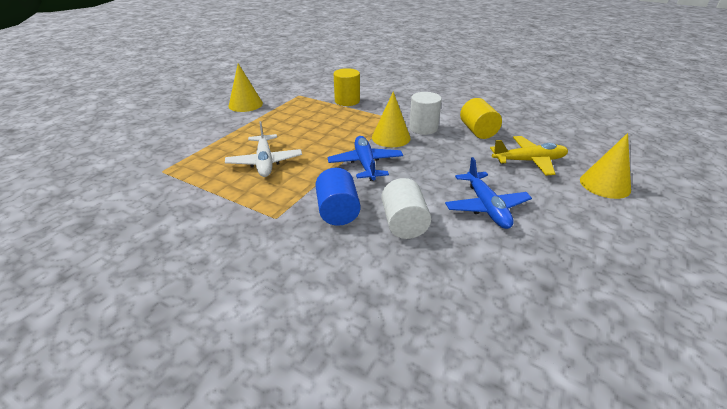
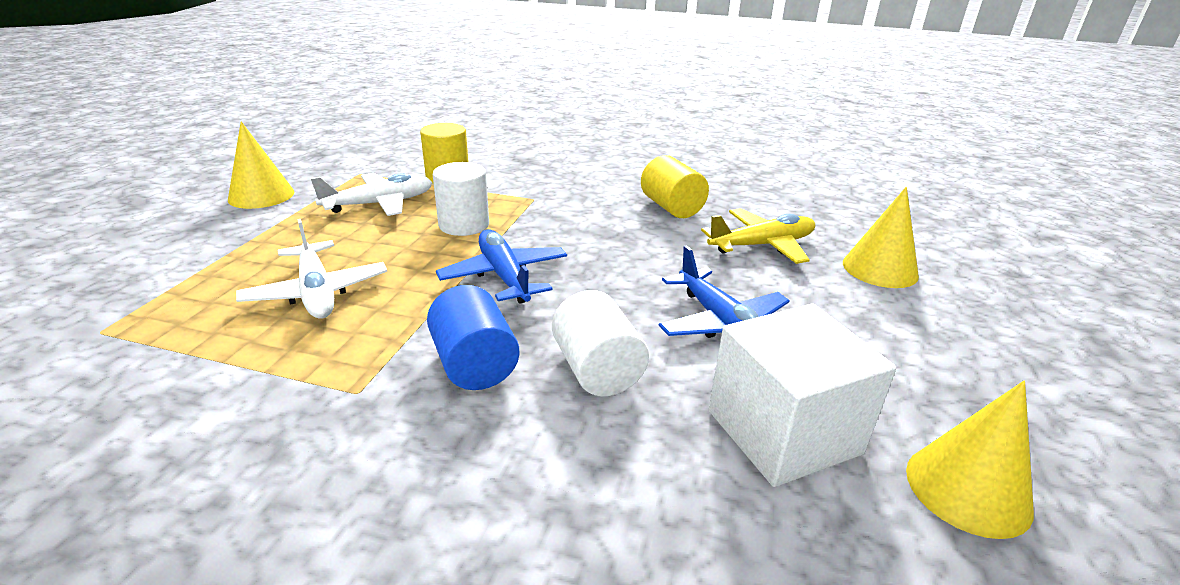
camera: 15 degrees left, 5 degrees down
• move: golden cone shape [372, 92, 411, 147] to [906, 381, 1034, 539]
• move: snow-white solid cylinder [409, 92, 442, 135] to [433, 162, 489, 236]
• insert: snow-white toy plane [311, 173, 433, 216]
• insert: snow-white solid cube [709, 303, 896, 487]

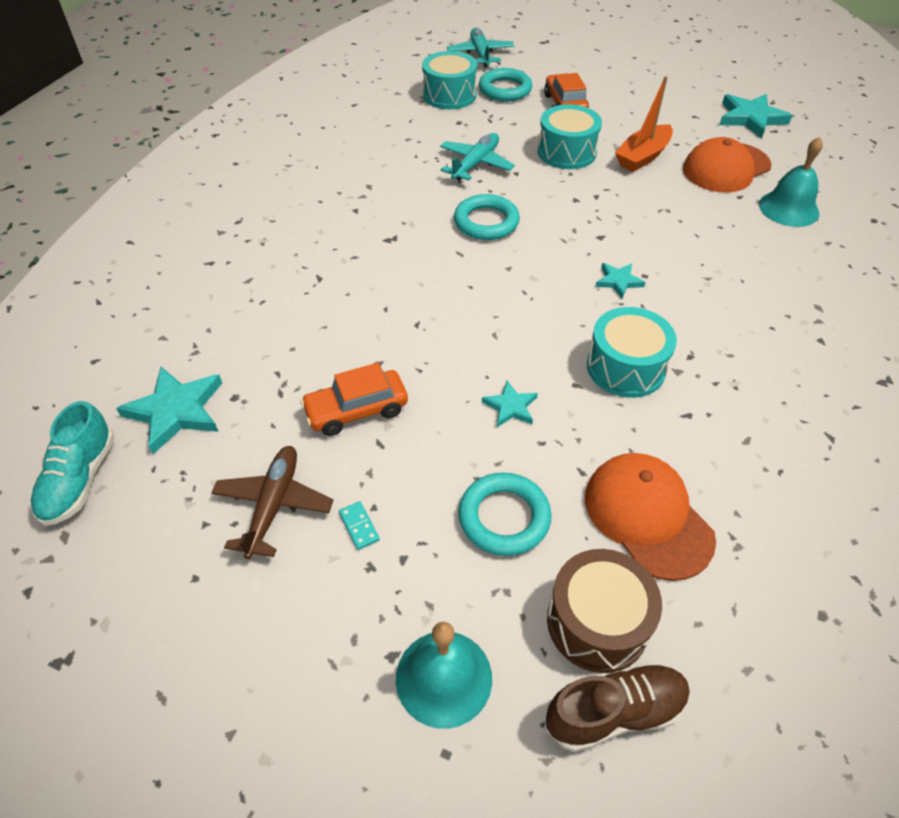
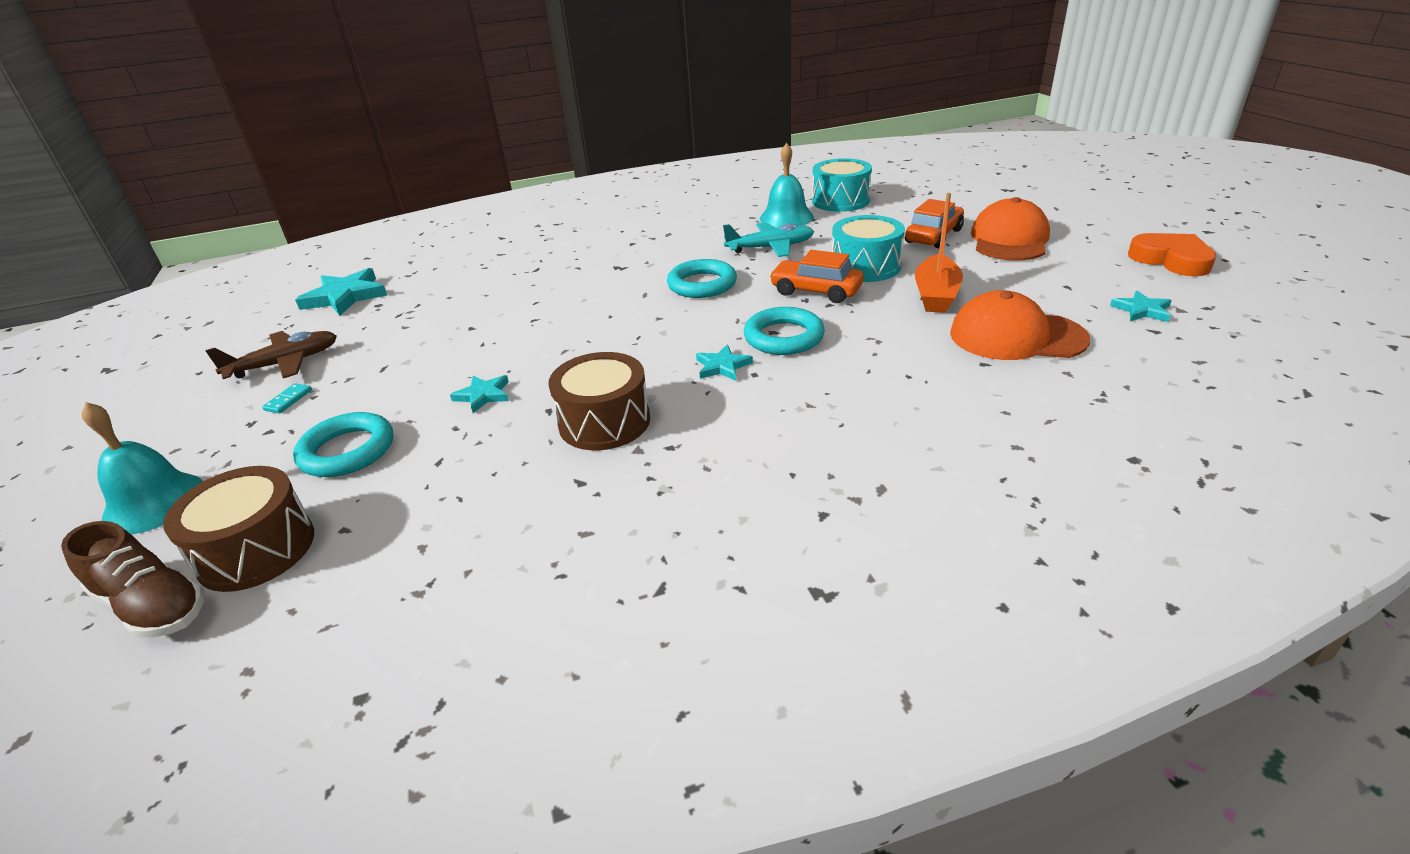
camera: 50 degrees right, 15 degrees down
• delete: aqua lace-up shoe [31, 401, 115, 526]
• move: bright orange automobile [300, 363, 408, 436] to [769, 250, 864, 303]
• delete: aqua toy plane [447, 28, 514, 67]
• move: aqua hoop [479, 68, 532, 101] to [744, 307, 825, 355]
• move: bright orange baseball cap [585, 453, 716, 581] to [971, 197, 1050, 261]
• recolor: aqua drum [587, 307, 677, 398] to brown drum [548, 352, 650, 450]
• rotate: bright orange sailboat [615, 76, 673, 172] = [915, 193, 963, 313] 75 degrees counterclockwise
• resize: aqua five-pointed star [720, 94, 793, 138] = [1110, 291, 1172, 322] x0.55
• move: aqua hand bell [759, 137, 823, 227] to [760, 143, 814, 228]
• insert: bright orange heart shape [1128, 233, 1216, 276]

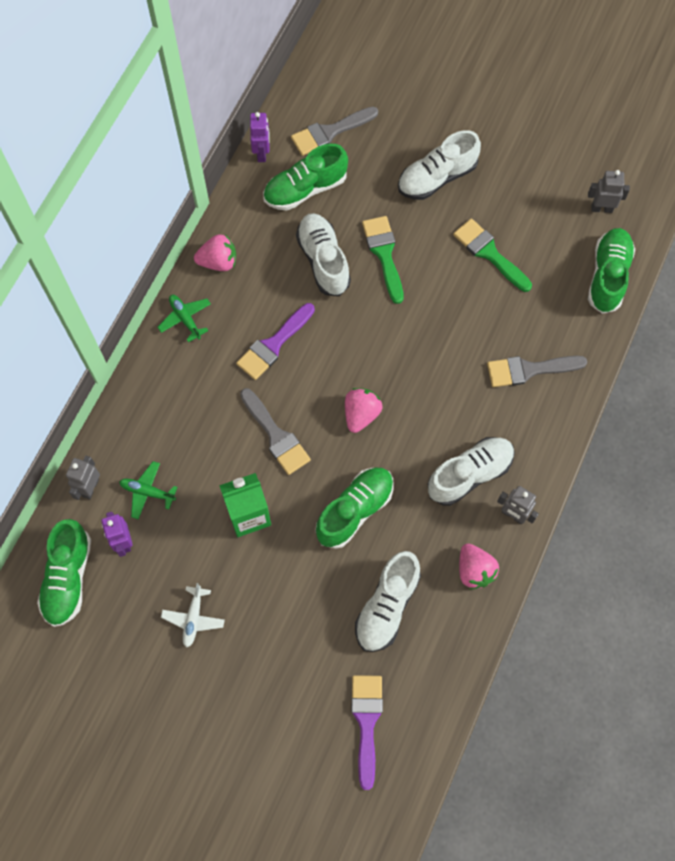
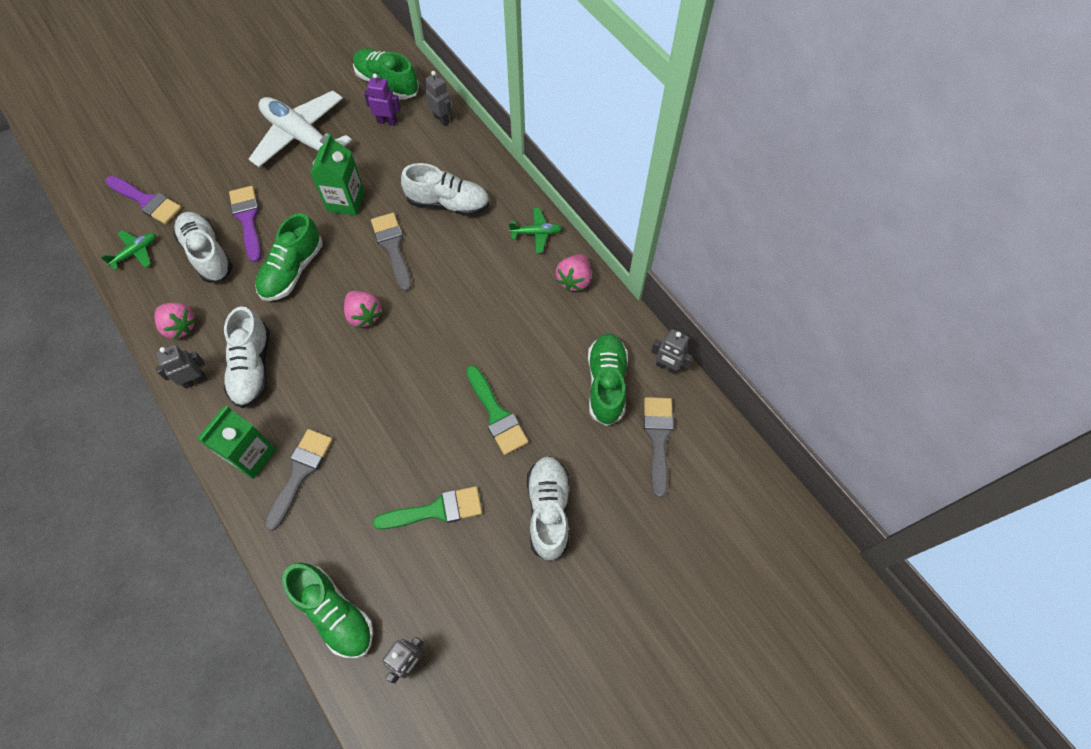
camera: 120 degrees right, 5 degrees down
• move: leaf-green toy plane [119, 461, 177, 520] to [101, 230, 156, 270]
• resize: snow-white toy plane [161, 583, 225, 647] = [249, 91, 352, 167] x2.25
• move: royal purple paintbrush [236, 303, 315, 380] to [229, 186, 261, 263]
• rotate: grey paintbrush [240, 388, 311, 475] = [371, 213, 412, 292] 75 degrees clockwise
• recolor: royal purple robot [250, 112, 270, 162] to grey robot [651, 329, 692, 374]
• move: snow-white lace-up shoe [296, 213, 351, 296] to [401, 163, 490, 216]
• rotate: leaf-green lace-up shoe [315, 468, 394, 549] = [255, 213, 323, 301] 45 degrees clockwise
• rotate: leaf-green paintbrush [362, 216, 403, 304] = [466, 365, 529, 455] 45 degrees clockwise
• rotate: rosy berry [459, 544, 499, 589] = [154, 303, 196, 339] 150 degrees counterclockwise
• insert: leaf-green milk carton [197, 406, 276, 479]

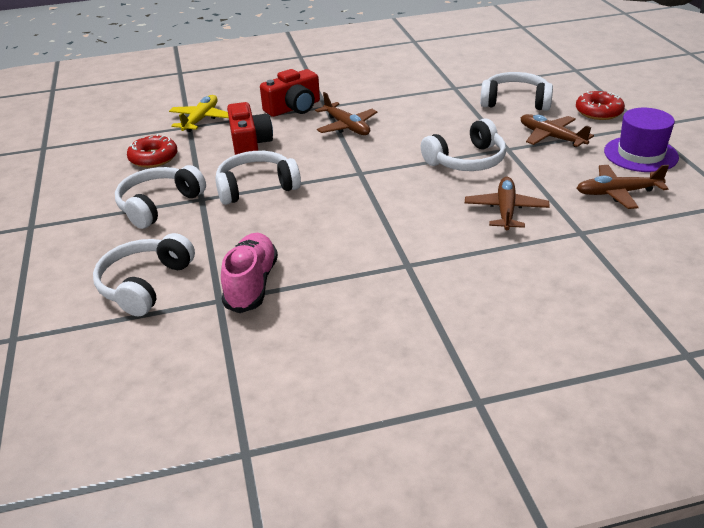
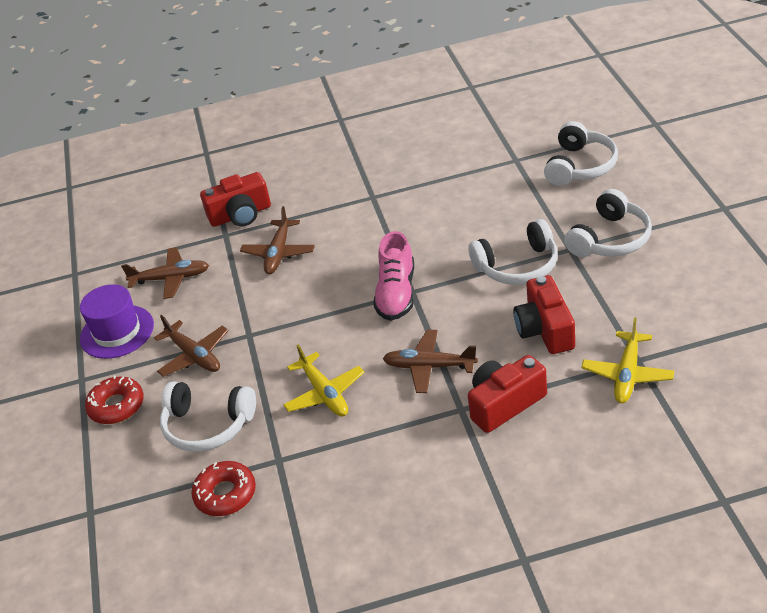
camera: 175 degrees left, 5 degrees up
• move: crimson doughnut [127, 134, 177, 168] to [191, 461, 256, 516]
• move: rosy lace-up shoe [221, 233, 278, 313] to [373, 231, 414, 321]
• rotate: brown toy plane [315, 92, 377, 135] = [383, 330, 478, 393] 45 degrees counterclockwise
• delete: snow-white headset [421, 118, 506, 171]
• insert: crimson photo camera [200, 172, 271, 227]
• insert: golden toy plane [283, 345, 364, 416]

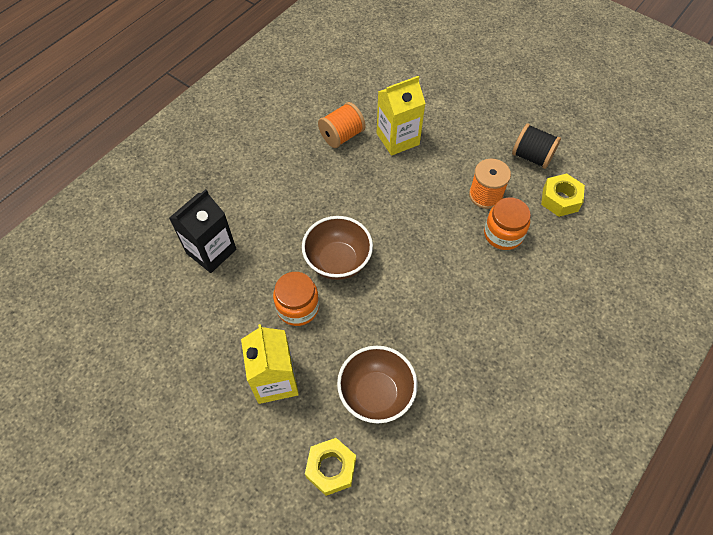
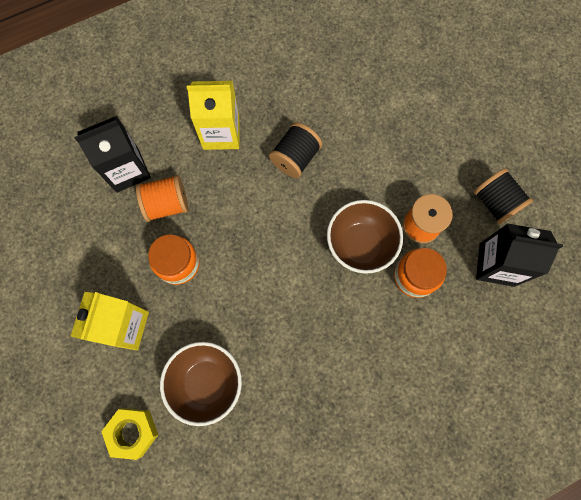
camera: 25 degrees right, 15 degrees up
• move: brown bowl [302, 216, 373, 280] to [327, 200, 403, 274]
• move: bright orange reel of thread [318, 102, 366, 148] to [136, 175, 189, 222]
• move: golden milk carton [377, 76, 426, 156] to [187, 81, 239, 150]
• replace: golden hex nut [541, 174, 585, 217] to jet-black milk carton [476, 223, 563, 287]
• insert: jet-black reel of thread [269, 122, 322, 178]

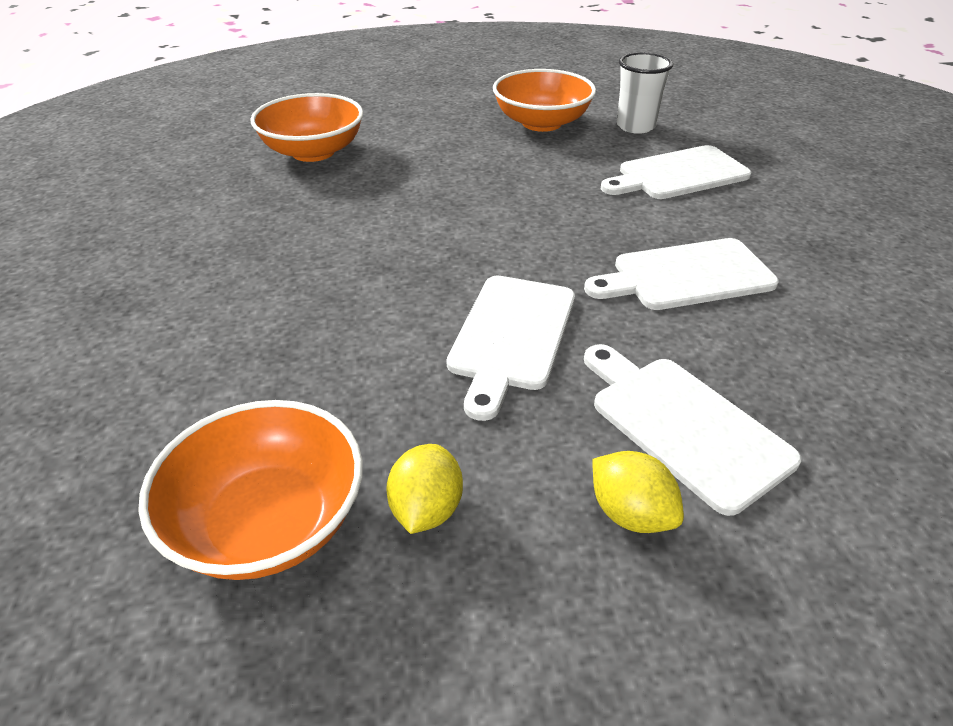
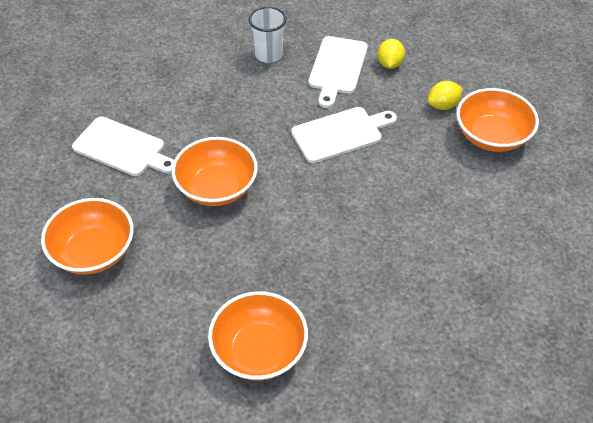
camera: 130 degrees left, 10 degrees up
• delete: snow-white bread board [584, 238, 779, 310]
• move: snow-white cup [617, 52, 673, 134] to [249, 6, 287, 63]
• insert: bright orange bowl [172, 137, 258, 206]

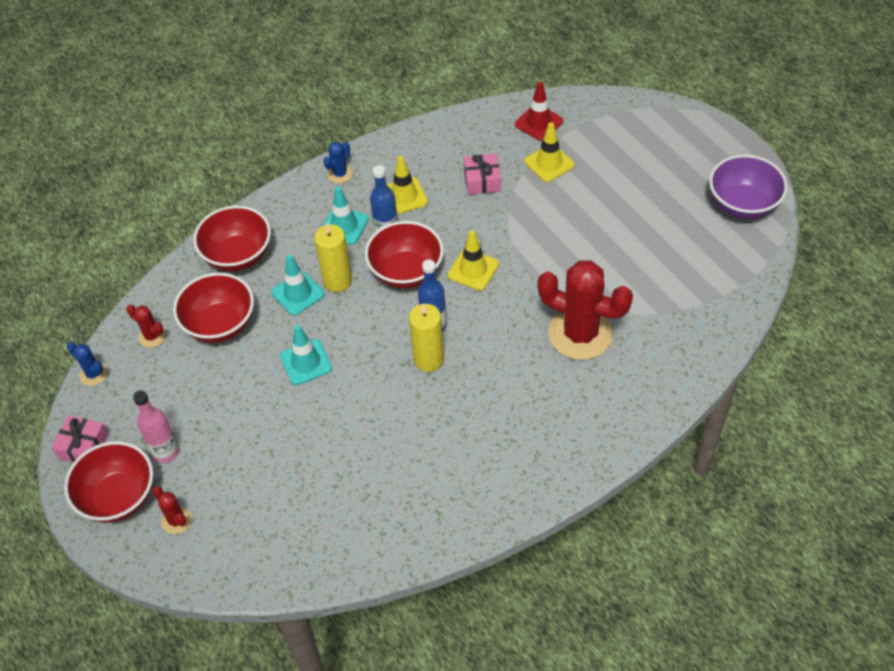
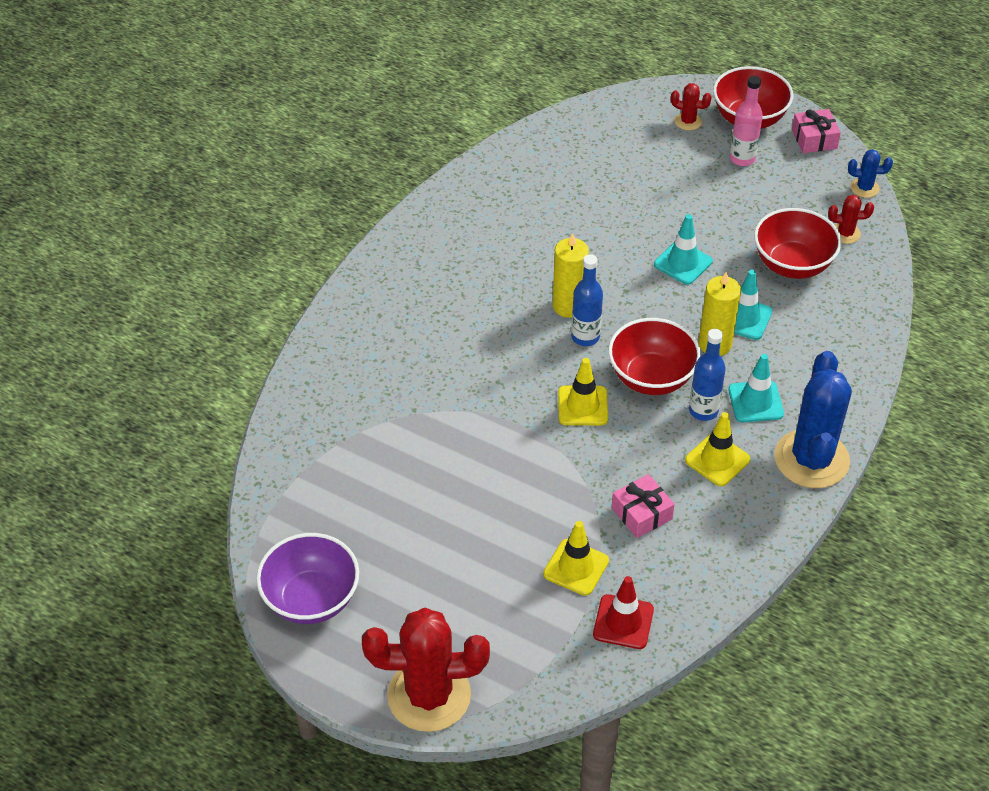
camera: 150 degrees right, 5 degrees down
• delete: crimson bowl [193, 205, 271, 272]
• resize: royal blue cactus [323, 142, 353, 183] = [774, 351, 852, 488] x2.26
• move: crimson cactus [538, 260, 633, 360] to [362, 608, 490, 732]

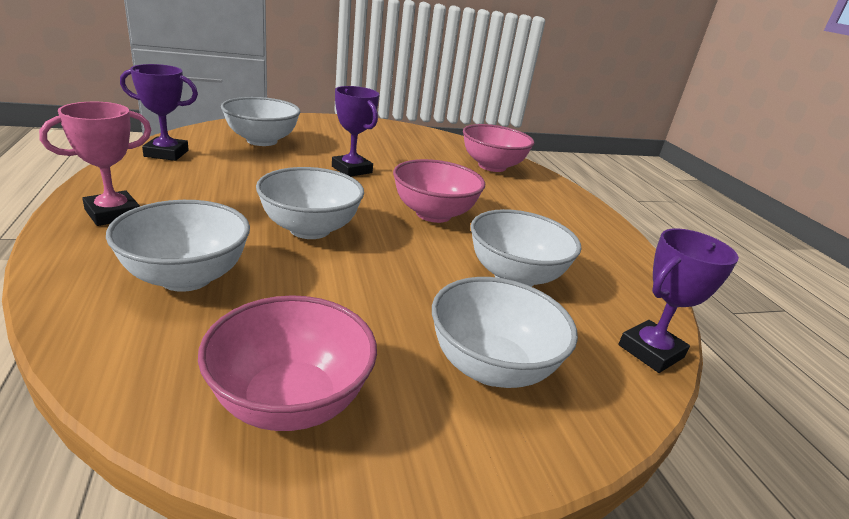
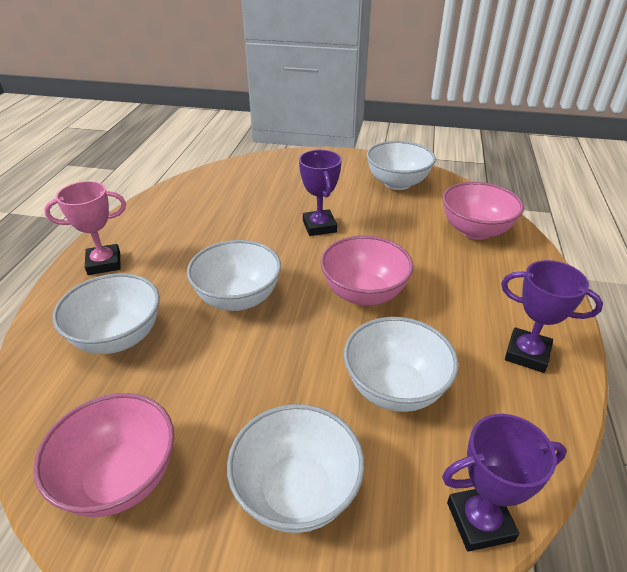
camera: 30 degrees right, 10 degrees up
• move: royal purple prize cup [120, 64, 198, 161] to [501, 260, 603, 373]
• move: snow-white bowl [221, 97, 300, 146] to [366, 141, 436, 190]

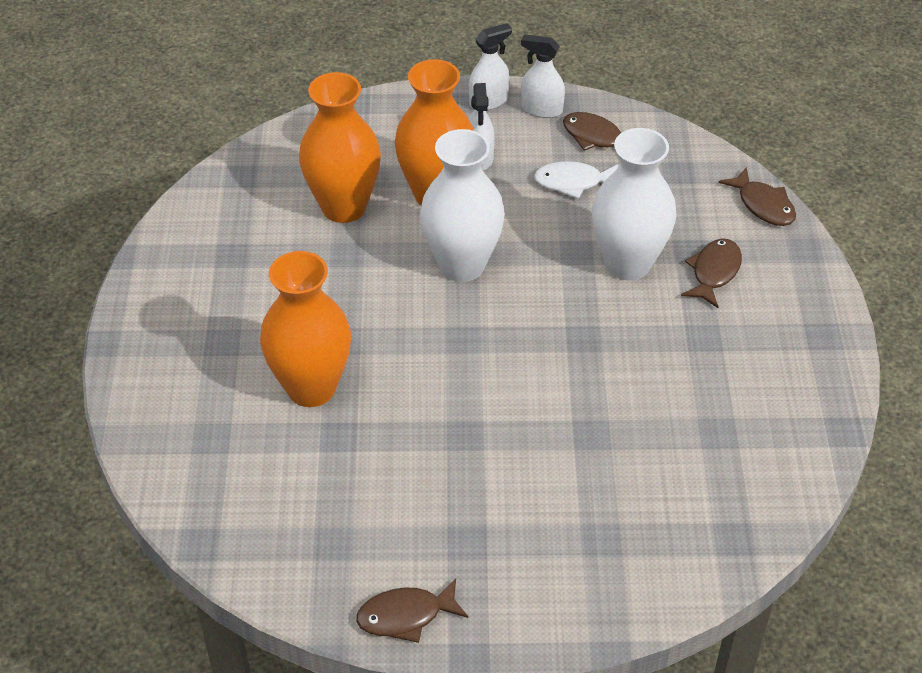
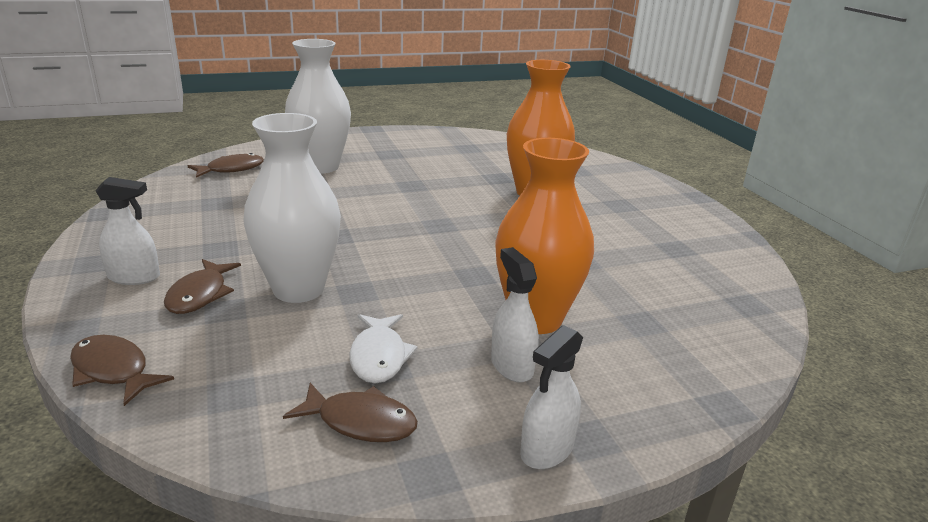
camera: 160 degrees right, 20 degrees down
• delete: bright orange vase [299, 72, 381, 223]
• move: brown fish figure [356, 579, 468, 643] to [188, 153, 264, 178]
• move: snow-white vase [420, 129, 505, 282] to [285, 39, 351, 173]
• move: snow-white spray bottle [521, 34, 565, 118] to [95, 177, 160, 285]
• rotate: snow-white fish figure [534, 161, 619, 199] = [349, 314, 418, 383] 105 degrees clockwise

